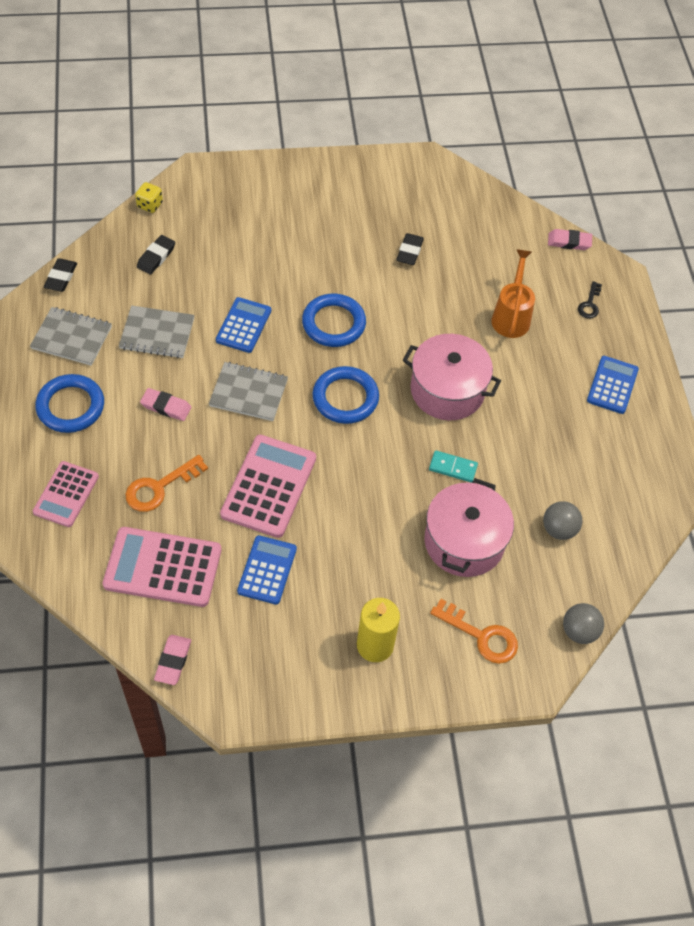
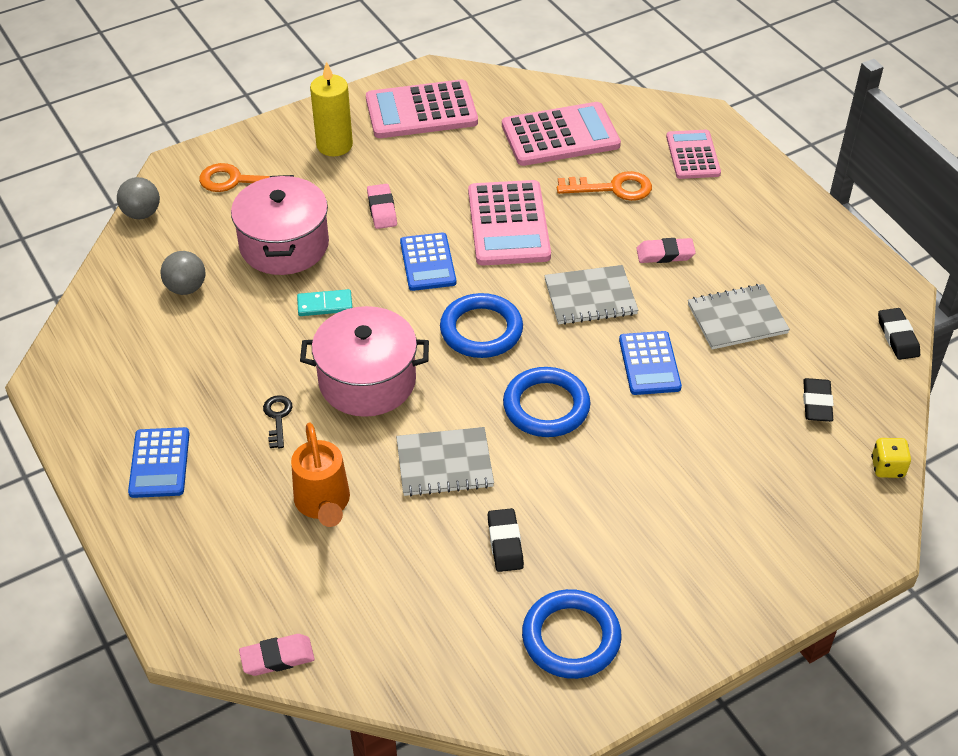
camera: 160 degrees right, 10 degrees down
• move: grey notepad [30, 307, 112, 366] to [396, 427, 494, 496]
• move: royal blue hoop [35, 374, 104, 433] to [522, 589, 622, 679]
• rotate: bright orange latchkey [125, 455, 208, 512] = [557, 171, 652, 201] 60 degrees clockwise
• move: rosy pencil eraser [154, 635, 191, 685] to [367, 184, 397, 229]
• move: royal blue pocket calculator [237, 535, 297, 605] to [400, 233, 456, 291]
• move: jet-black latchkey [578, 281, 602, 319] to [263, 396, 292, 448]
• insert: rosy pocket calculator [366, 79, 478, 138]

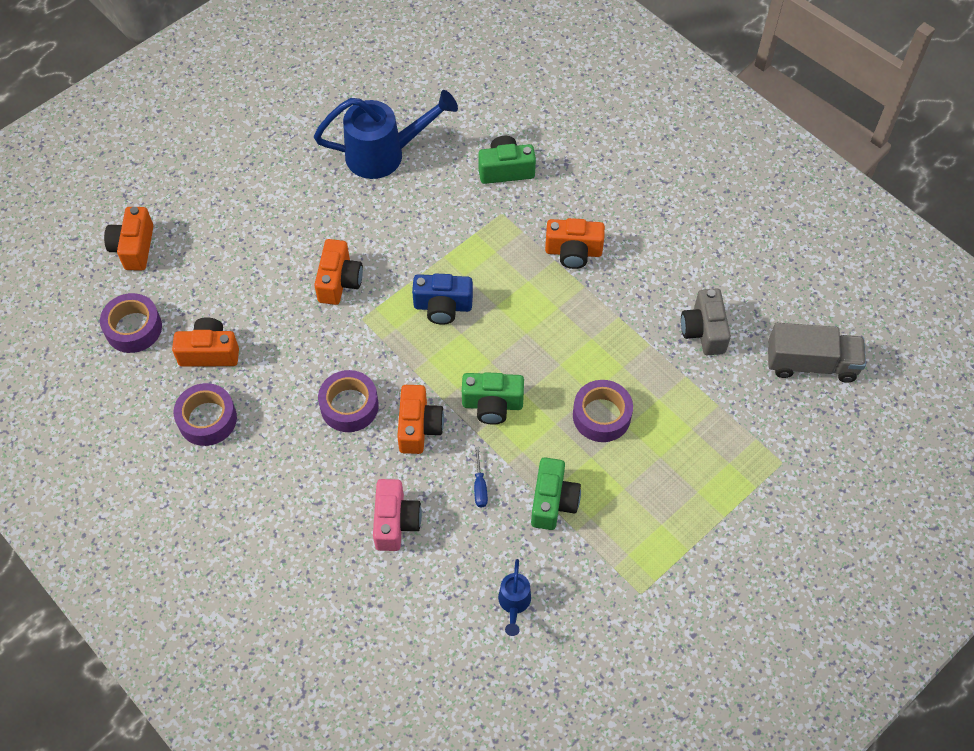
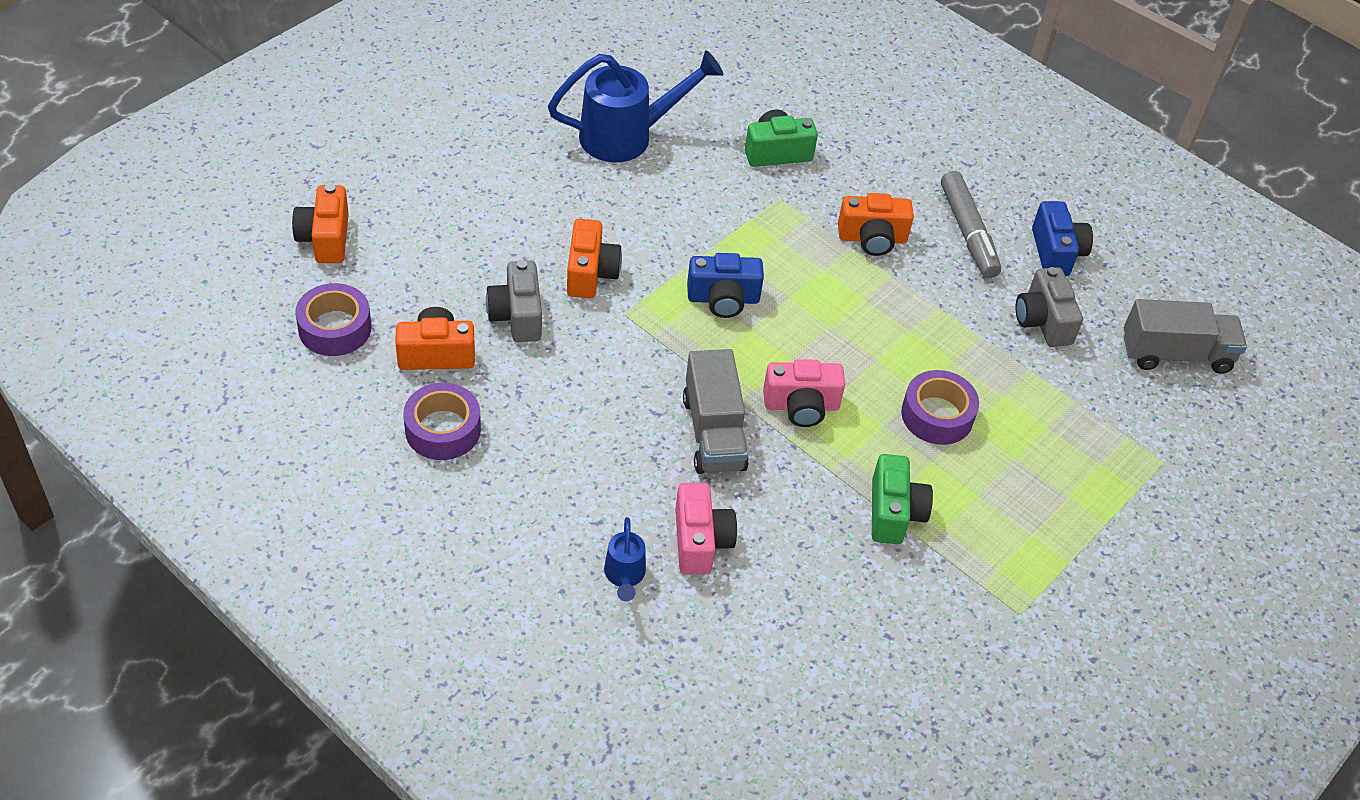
camera: 10 degrees left, 10 degrees down
• delete: royal purple tape [318, 370, 379, 432]
• replace: bright orange photo camera [397, 385, 444, 454] to grey lorry [683, 349, 749, 474]
• recolor: leaf-green photo camera [462, 372, 524, 425] to rosy photo camera [763, 359, 845, 427]
• delete: royal blue hand screwdriver [474, 447, 488, 508]
• move: royal blue watering can [498, 559, 531, 636] to [604, 517, 646, 601]
• insert: grey photo camera [486, 260, 542, 342]
• insert: grey marker pen [941, 171, 1001, 278]
• insert: royal blue photo camera [1032, 201, 1093, 277]

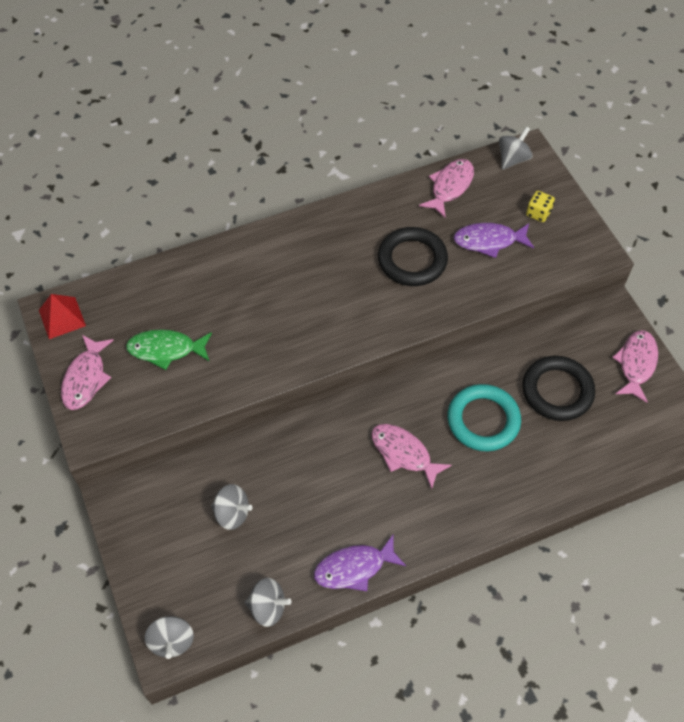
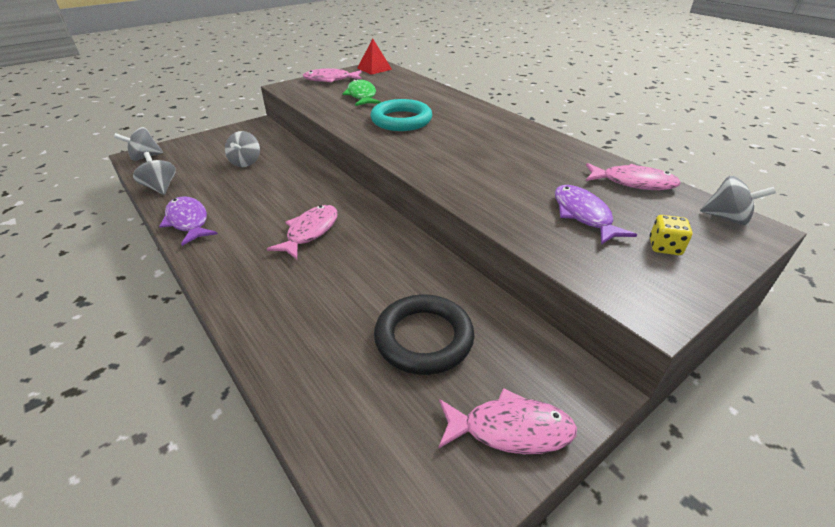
camera: 75 degrees right, 20 degrees down
• rotate: grey toy top [245, 578, 291, 627] = [133, 152, 176, 195] 150 degrees clockwise
• delete: jet-black hoop [378, 227, 448, 286]
• move: aqua hoop [447, 384, 521, 452] to [370, 99, 432, 131]

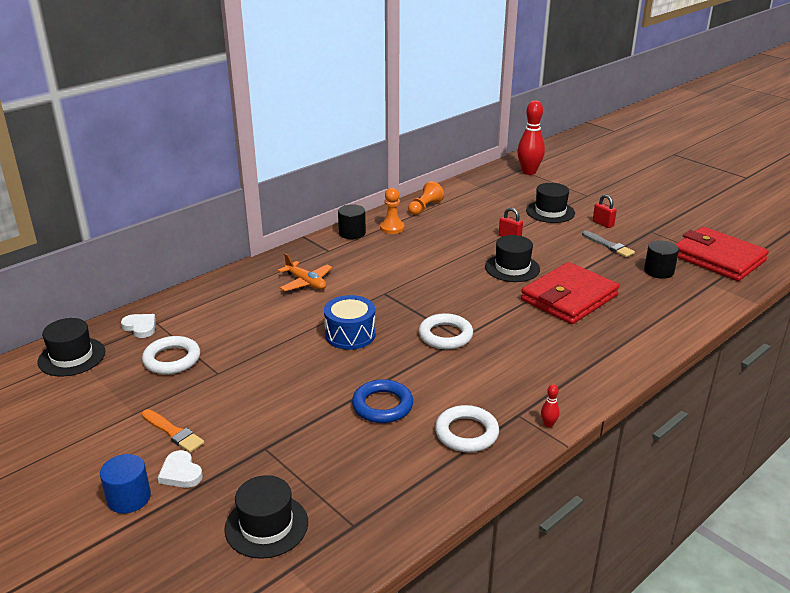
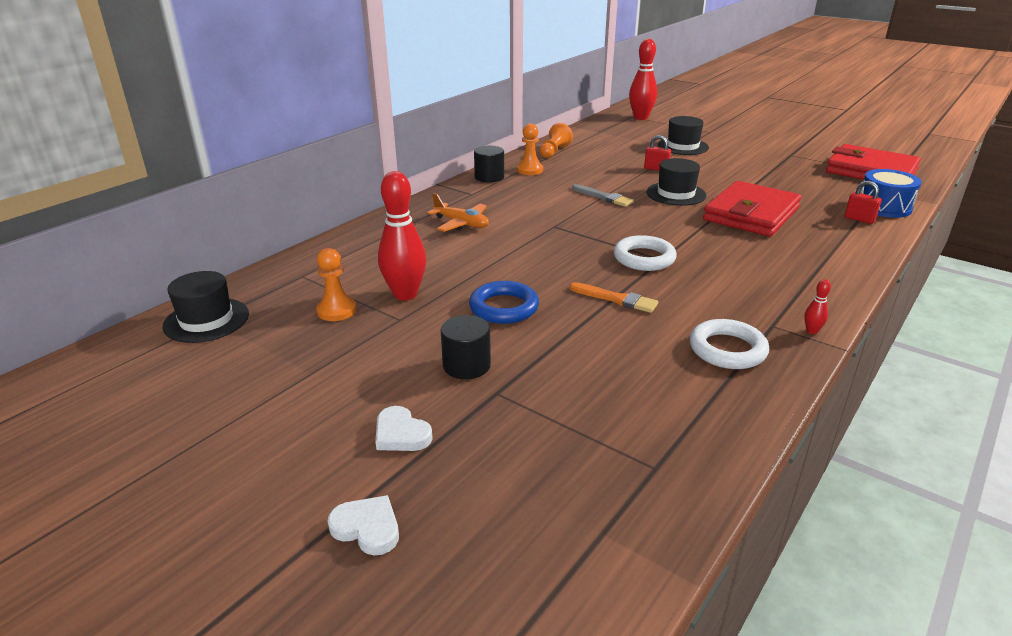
camera: 10 degrees left, 0 degrees up
• delete: royal blue solid cylinder [100, 454, 151, 514]
• move: snow-white heart shape [121, 314, 156, 338] to [327, 495, 399, 555]
• replace: snow-white hoop [142, 336, 200, 374] to bright orange pawn [316, 248, 356, 321]
• move: bright orange paintbrush [142, 409, 204, 453] to [570, 282, 658, 313]
• delete: jet-black hat [224, 475, 308, 559]
• move: royal blue drum [324, 295, 376, 350] to [861, 169, 922, 218]
• move: royal blue hoop [352, 379, 413, 423] to [469, 281, 539, 324]
• move: grey paintbrush [582, 231, 635, 257] to [572, 184, 634, 207]
• move: crimson padlock [593, 194, 617, 228] to [845, 181, 882, 224]
• move: jet-black solid cylinder [644, 240, 679, 279] to [441, 315, 491, 379]
• insert: crimson bowling pin [378, 171, 427, 300]

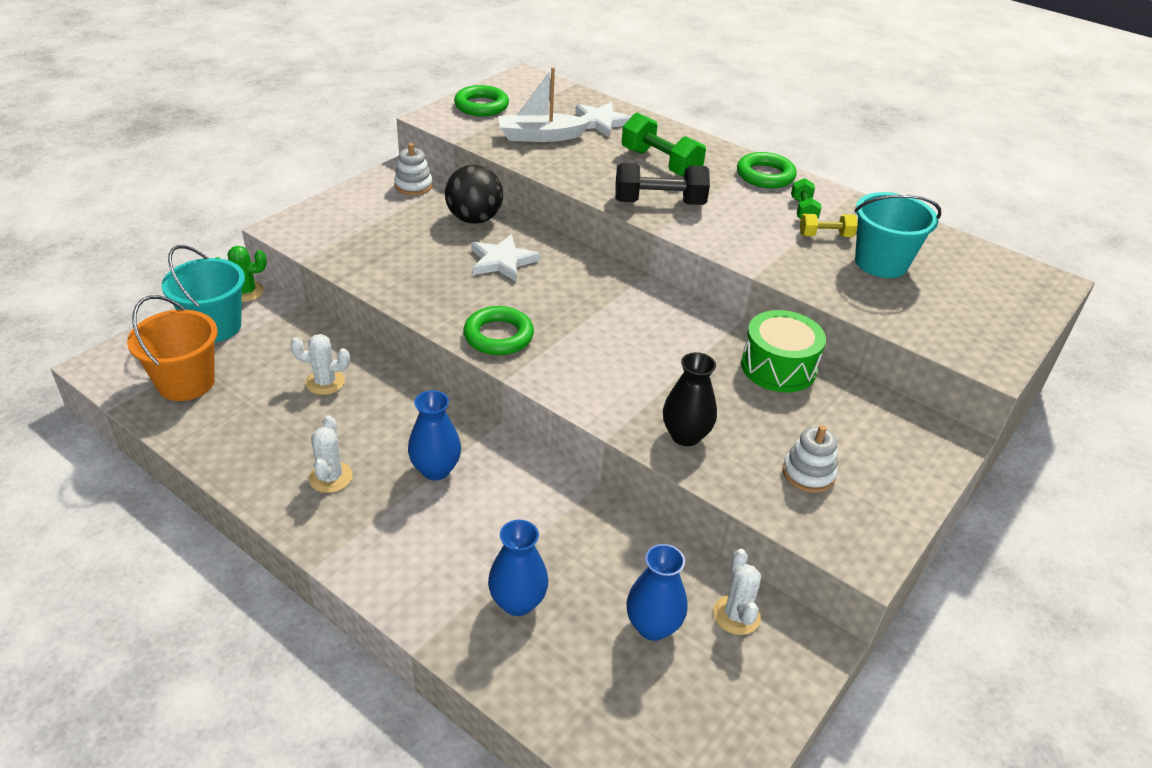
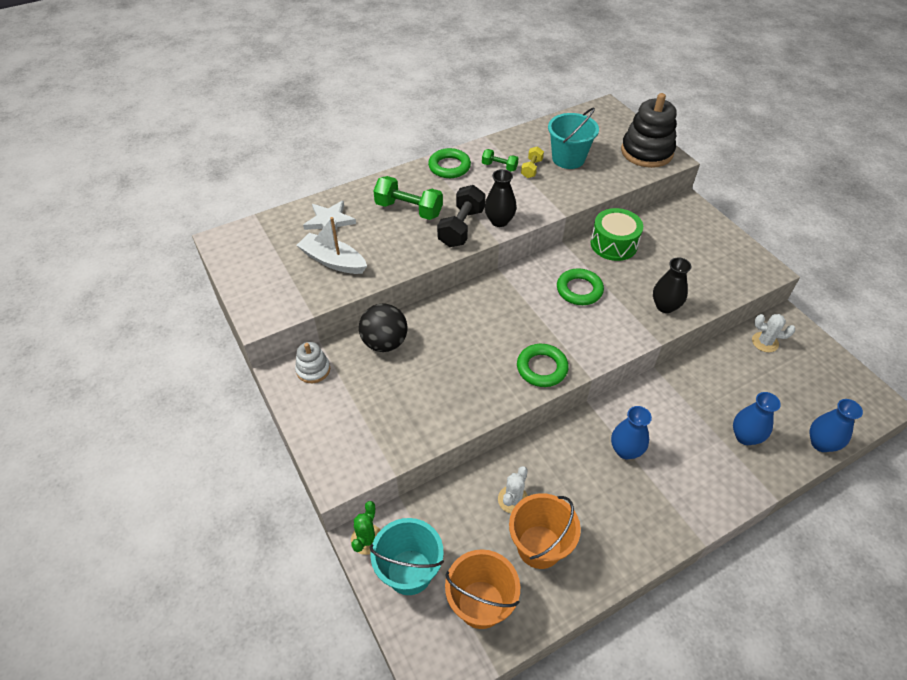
camera: 65 degrees left, 10 degrees up
• delete: snow-white cactus [309, 415, 353, 493]
• move: leaf-green hoop [454, 85, 509, 116] to [557, 268, 604, 305]
• delete: snow-white five-pointed star [471, 235, 540, 282]
• rotate: snow-white sailboat [498, 67, 591, 142] = [297, 217, 367, 274] 105 degrees clockwise
• rotate: leaf-green free weight [622, 113, 706, 177] = [373, 176, 443, 220] 45 degrees clockwise
• move: royal blue vase [626, 544, 687, 641] to [810, 399, 863, 452]
• delete: snow-white stacking rings [782, 425, 838, 493]
• insert: jet-black vase [485, 169, 517, 227]
• insert: bright orange pail [509, 493, 581, 569]
• insert: jet-black stacking rings [621, 93, 677, 168]

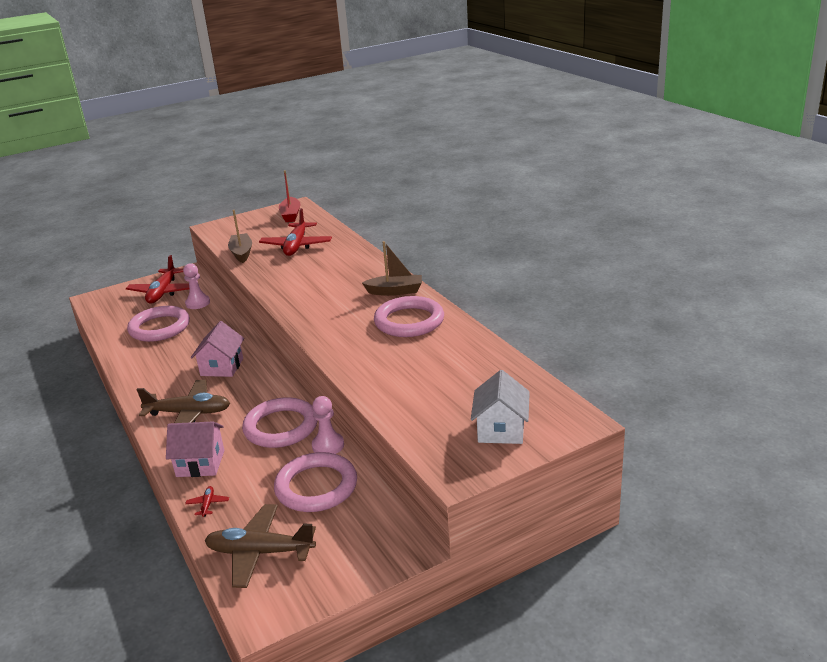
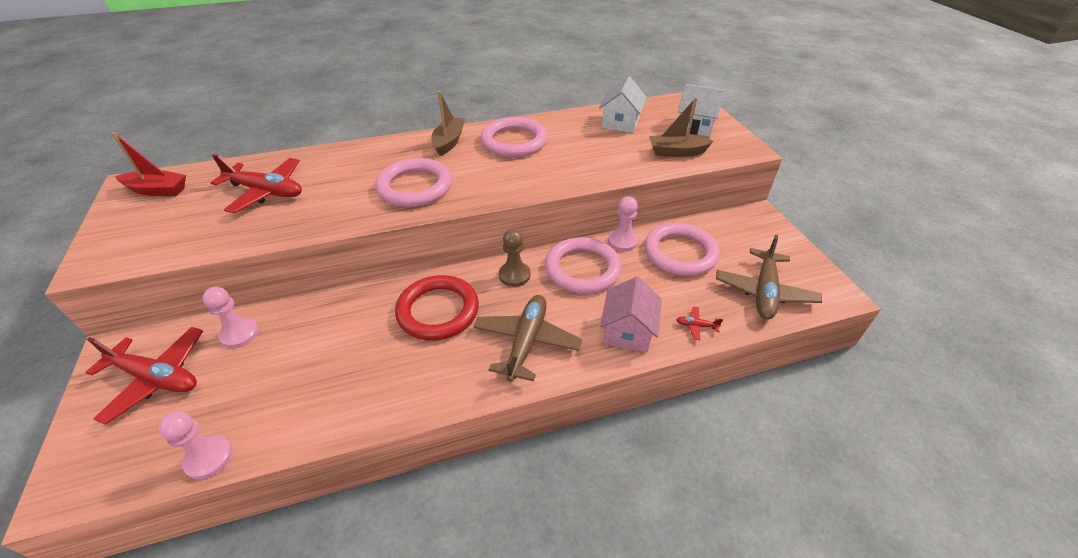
camera: 80 degrees left, 15 degrees up
• move: rosy hoop [127, 306, 190, 342] to [375, 158, 452, 207]
• replace: rosy cottage [191, 321, 244, 377] to crimson hoop [395, 275, 479, 341]
• move: brown sailboat [228, 210, 252, 263] to [649, 97, 713, 157]
• insert: rosy pawn [158, 411, 233, 480]
• insert: brown pawn [499, 229, 530, 287]
• insert: snow-white cottage [599, 76, 647, 133]

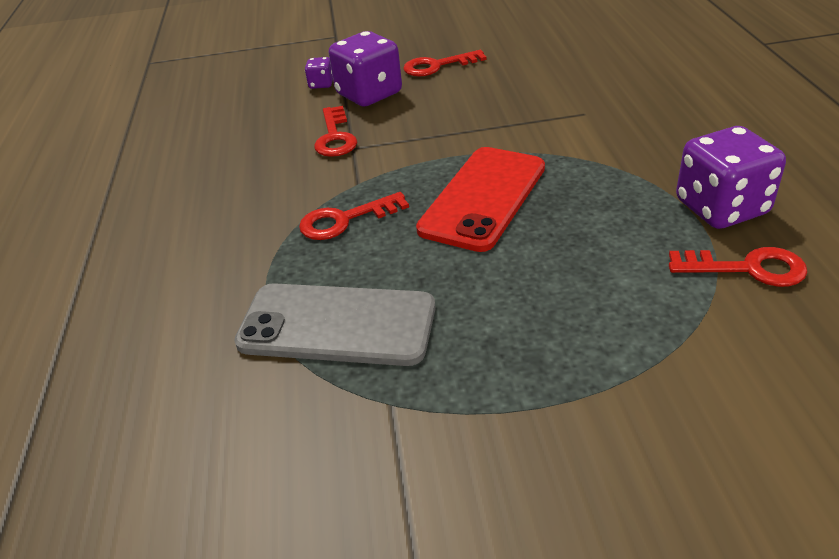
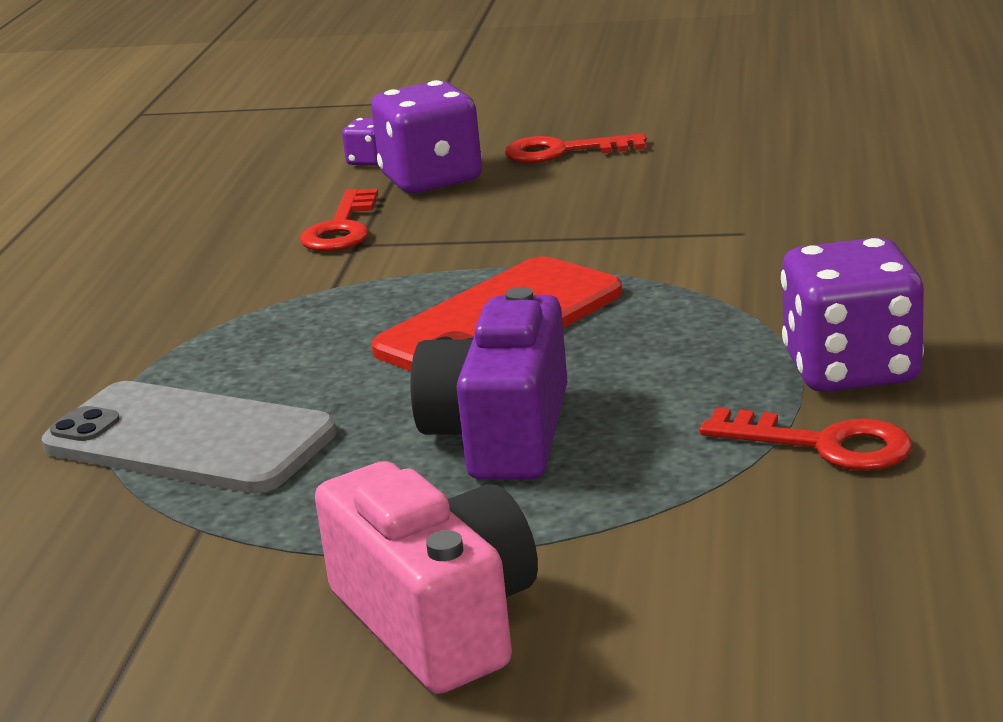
camera: 15 degrees right, 15 degrees down
• delete: crimson latchkey [299, 192, 409, 240]
• insert: rosy photo camera [315, 461, 538, 694]
• insert: royal purple photo camera [410, 287, 567, 479]

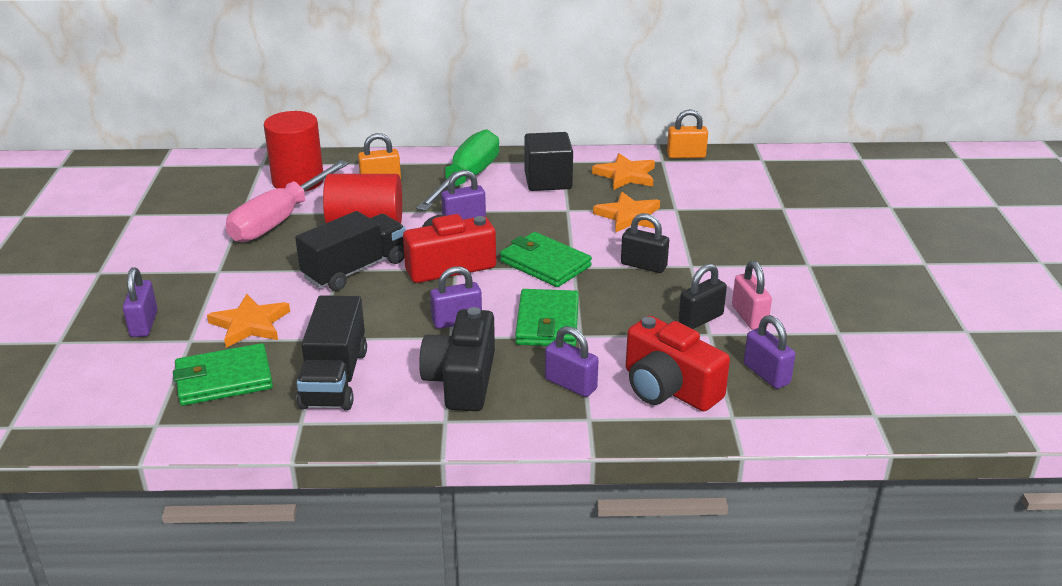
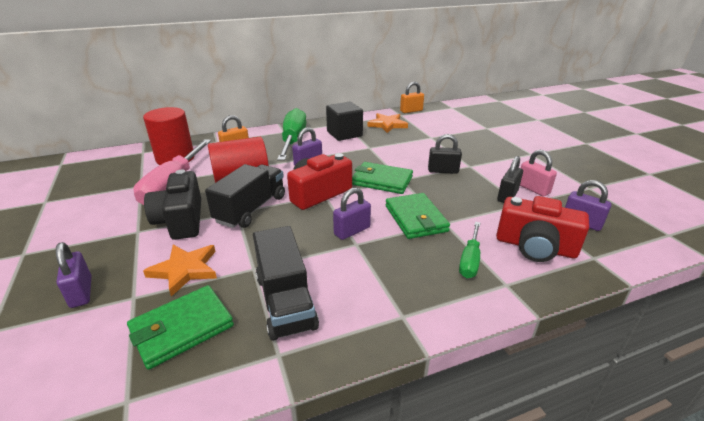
camera: 20 degrees left, 0 degrees up
• move: jet-black photo camera [419, 307, 495, 411] to [144, 170, 201, 240]
• replace: royal purple padlock [545, 326, 599, 397] to leaf-green hand screwdriver [459, 222, 480, 278]
• delete: bright orange five-pointed star [593, 192, 660, 233]

